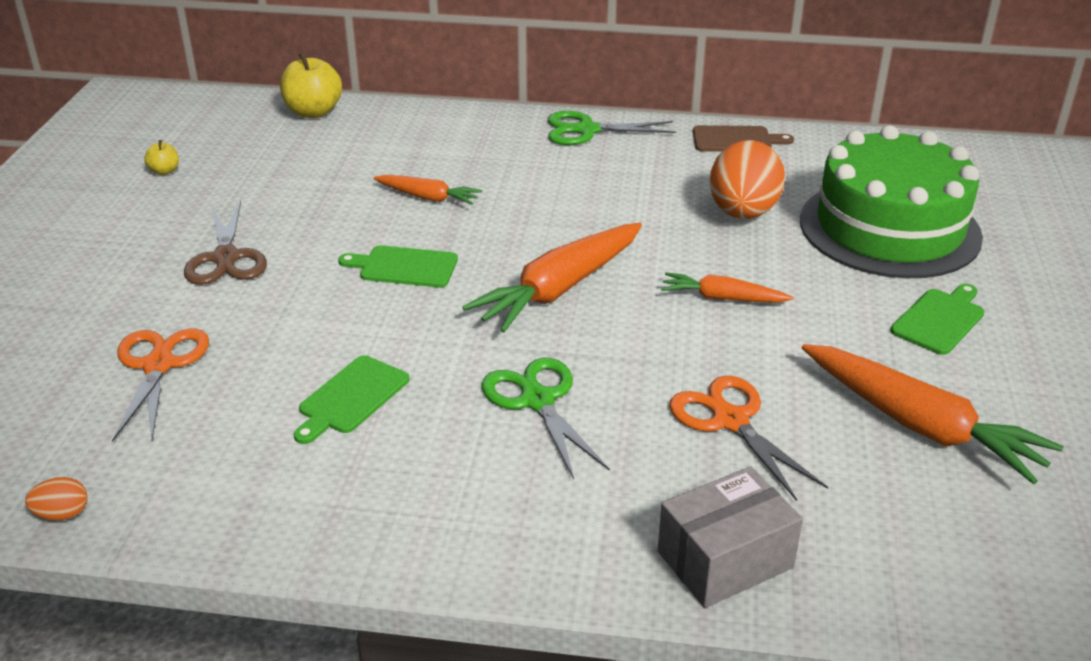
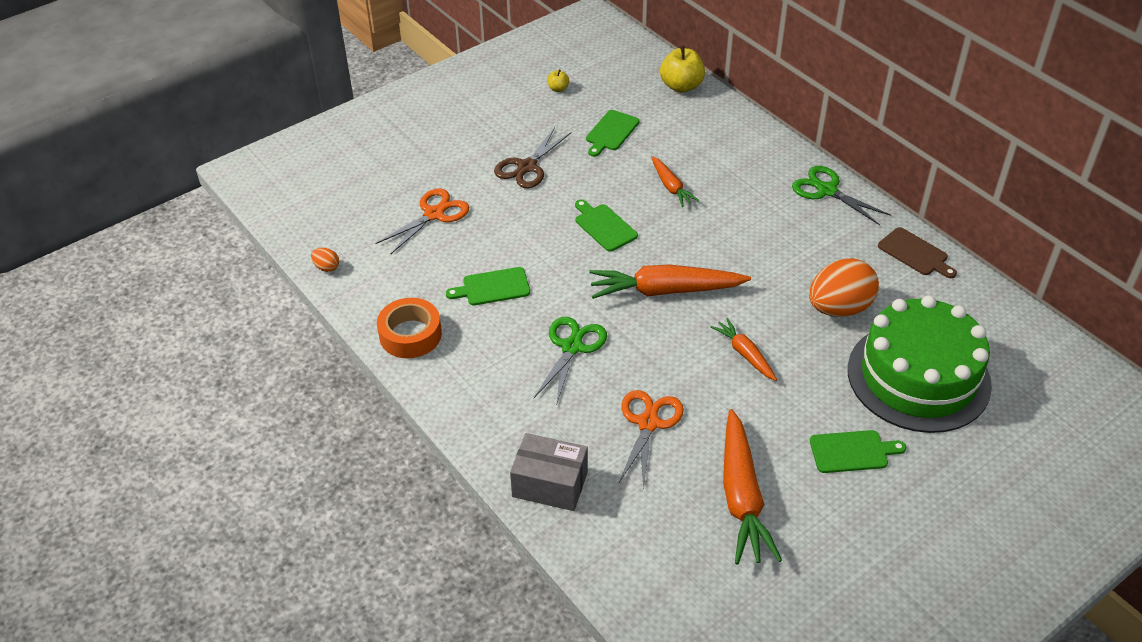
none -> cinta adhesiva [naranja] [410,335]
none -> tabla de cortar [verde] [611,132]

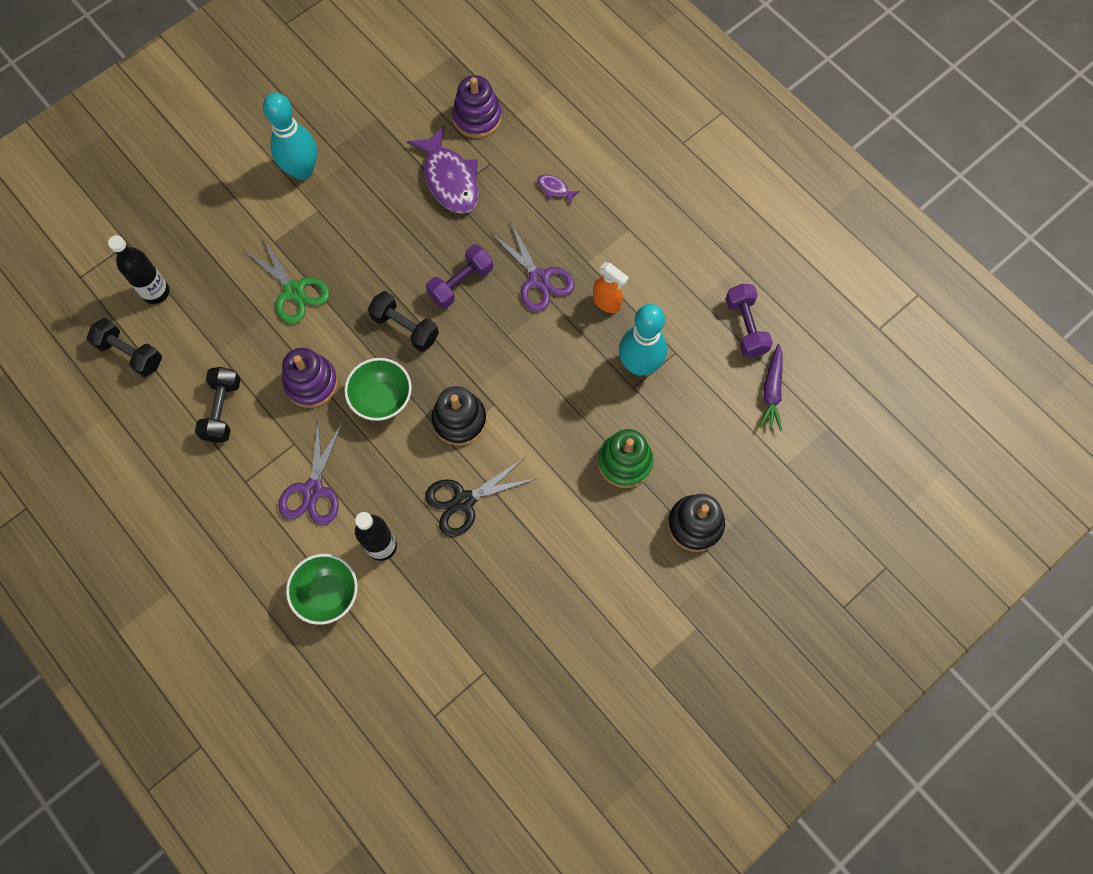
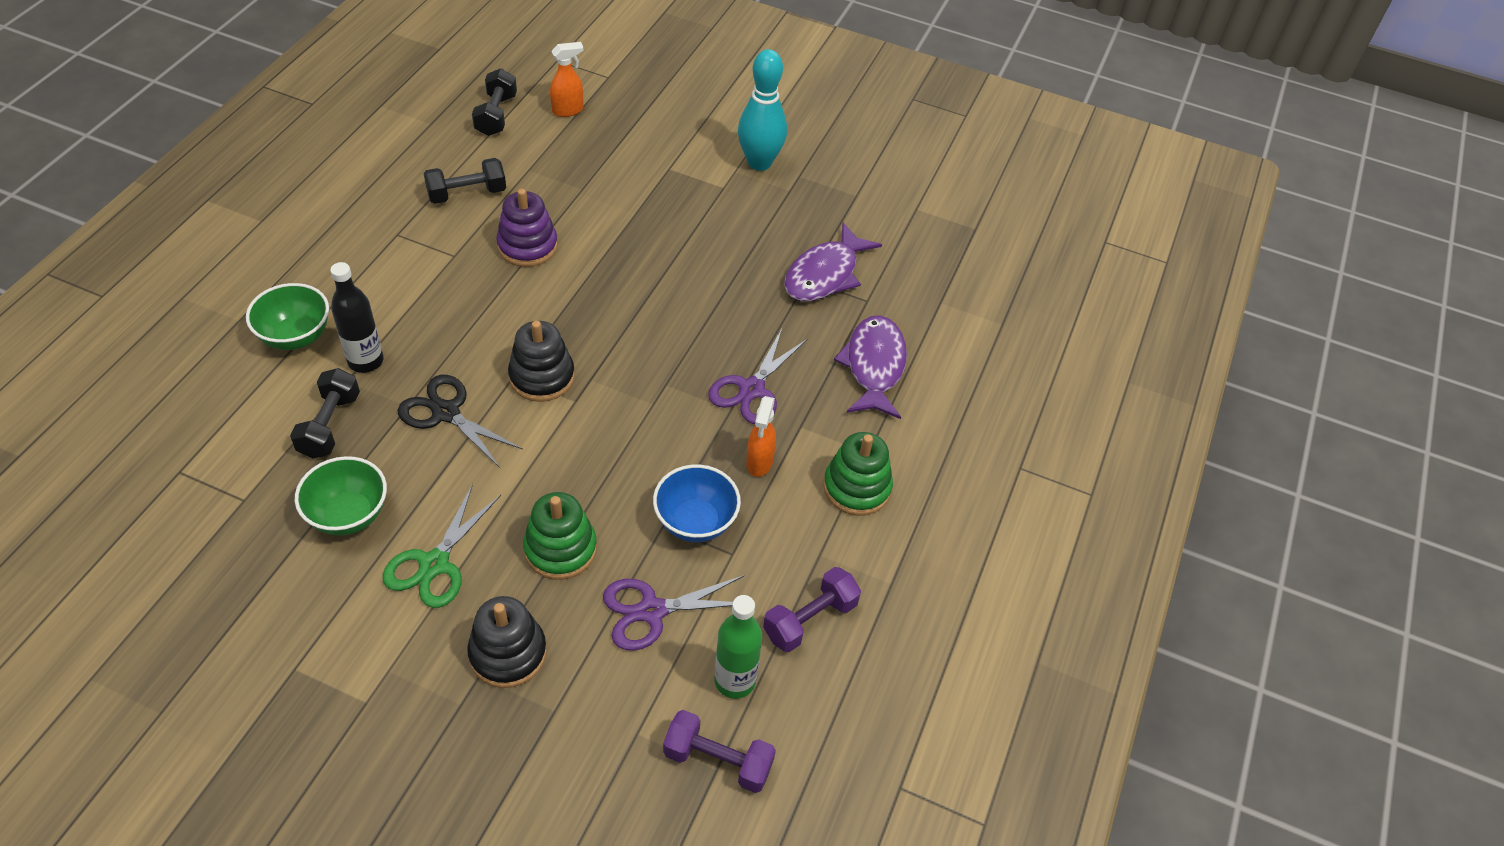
botella [negro] [156,292] -> pulverizador [naranja] [568,110]
tijeras [verde] [294,291] -> tijeras [verde] [434,564], move
tijeras [morado] [313,490] -> tijeras [morado] [652,611], move
cuenco [verde] [382,399] -> cuenco [verde] [348,515], move
mancuerna [negro] [405,328] -> mancuerna [negro] [329,425], move
mancuerna [morado] [461,283] -> mancuerna [morado] [718,761], move
juguete apilable [morado] [477,117] -> none
pez [morado] [554,189] -> pez [morado] [874,366], x2.32
bolo [turquesa] [639,365] -> cuenco [azul] [695,522]
zanahoria [morado] [771,391] -> botella [verde] [735,681]
none -> juguete apilable [verde] [856,488]

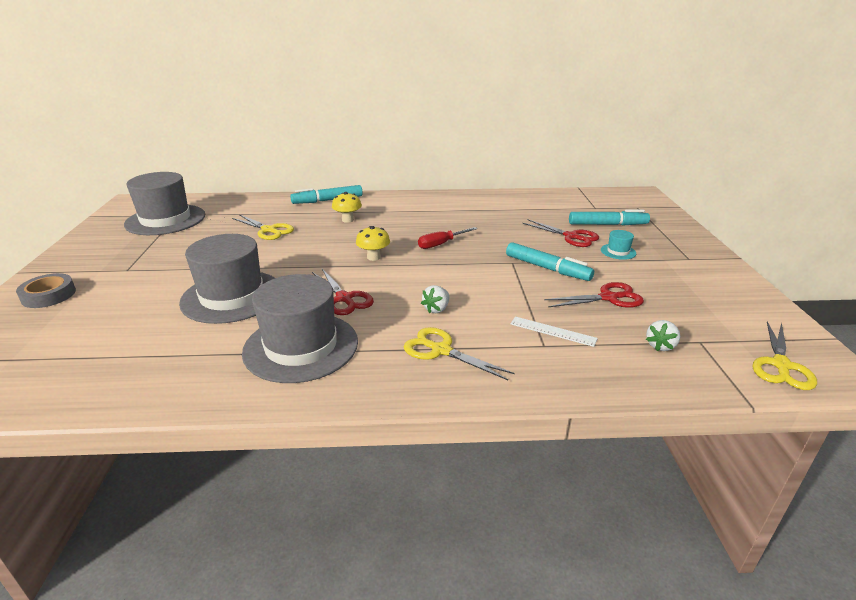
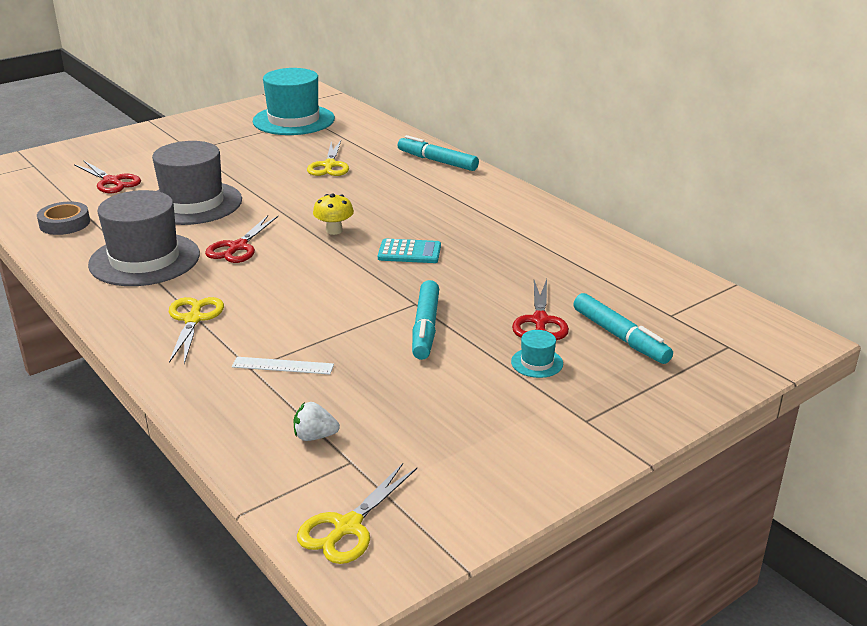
cinta adhesiva [gris] [49,295] -> cinta adhesiva [gris] [65,223], move
sombrero [gris] [165,220] -> sombrero [turquesa] [293,120]
seta [amarillo] [347,220] -> none
destornillador [rojo] [441,244] -> calculadora [turquesa] [409,252]
fresa [blanco] [436,309] -> none
regla [blanco] [553,331] -> regla [blanco] [283,366], 75 degrees counterclockwise
tijeras [rojo] [608,298] -> tijeras [rojo] [112,181], move
tijeras [amarillo] [781,365] -> tijeras [amarillo] [347,527], 45 degrees counterclockwise

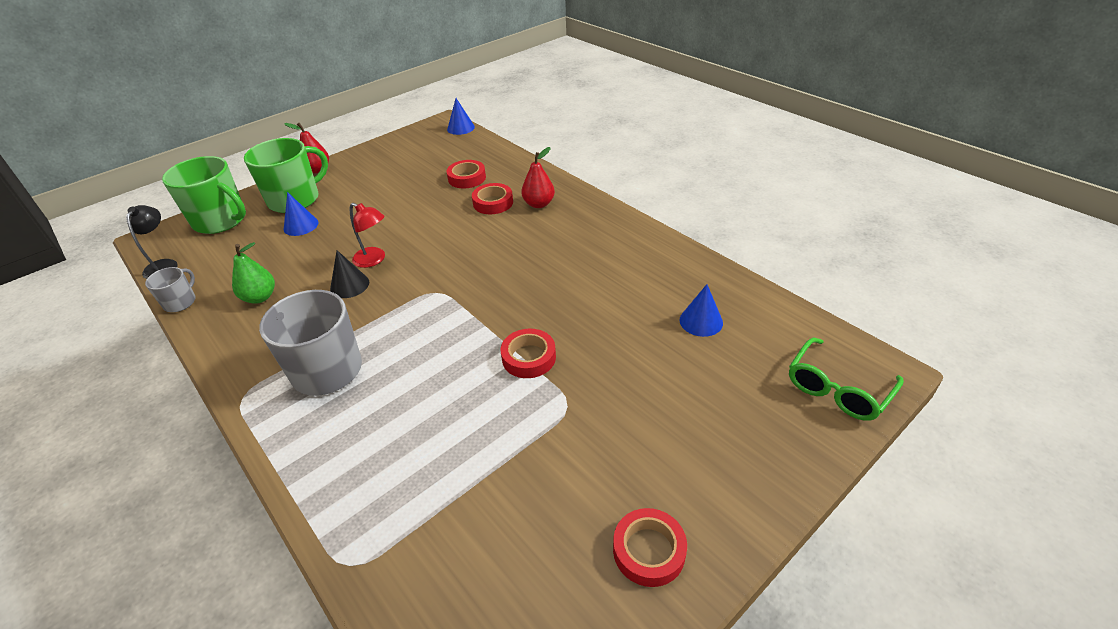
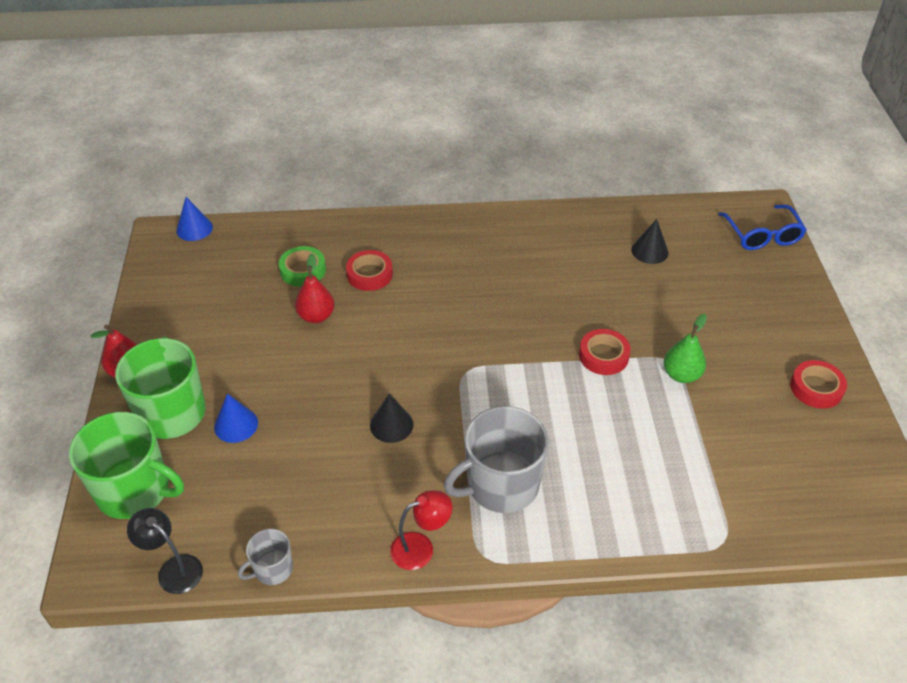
taza [gris] [180,302] -> taza [gris] [272,569], 90 degrees counterclockwise
taza [verde] [221,220] -> taza [verde] [135,490], 45 degrees clockwise
pera [verde] [260,297] -> pera [verde] [681,375], move
lámpara [rojo] [374,260] -> lámpara [rojo] [421,548], move
cinta adhesiva [rojo] [467,178] -> cinta adhesiva [verde] [303,270]
pera [rojo] [539,204] -> pera [rojo] [316,316], move
cono [azul] [701,321] -> cono [negro] [649,251]
gafas [verde] [837,389] -> gafas [azul] [762,235]

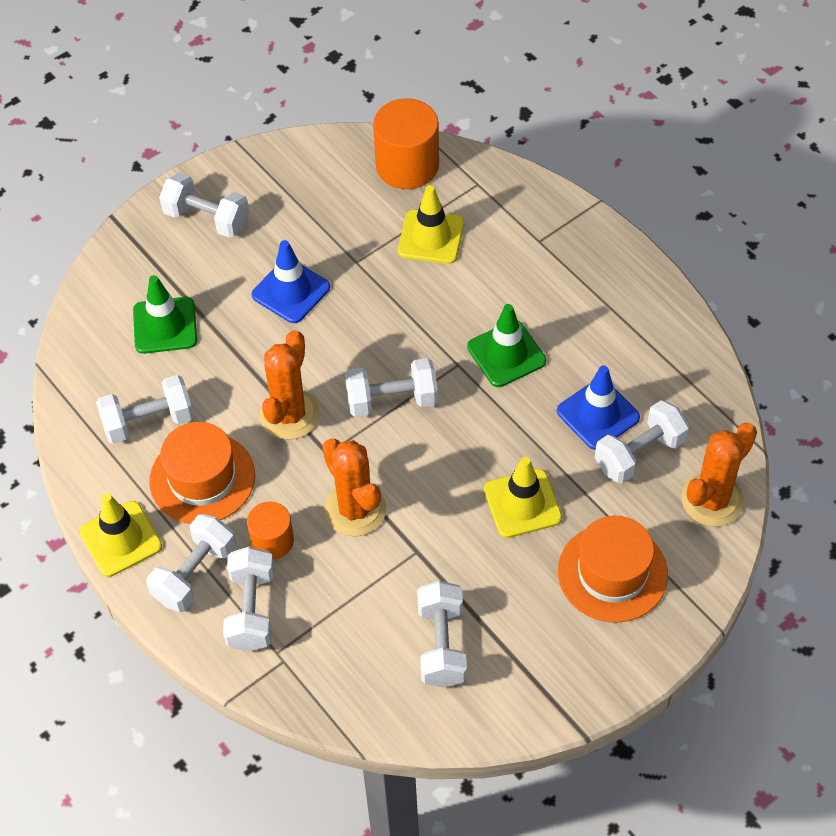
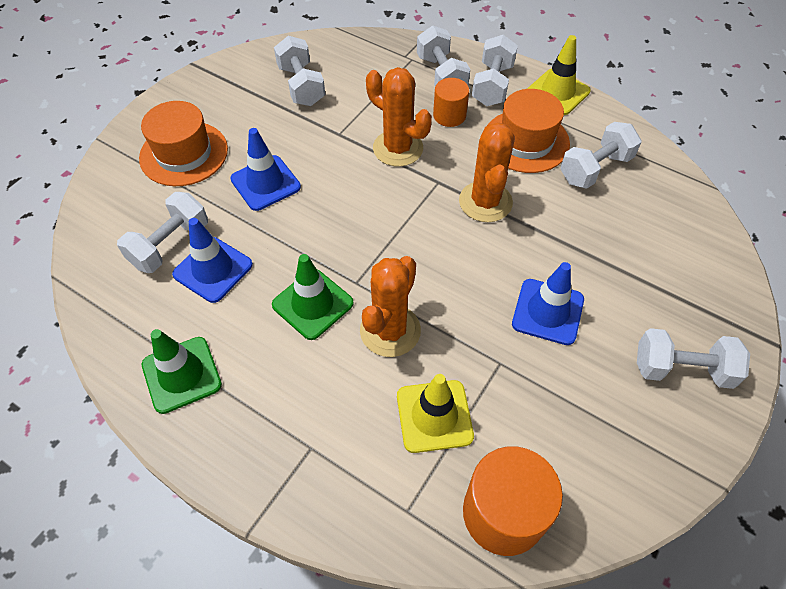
cono de tráfico [verde] [165,325] -> cono de tráfico [verde] [181,375], move
mancuerna [blanco] [392,400] -> none
cono de tráfico [amarillo] [522,503] -> cono de tráfico [azul] [265,183]
cactus [naranja] [712,500] -> cactus [naranja] [390,330], move

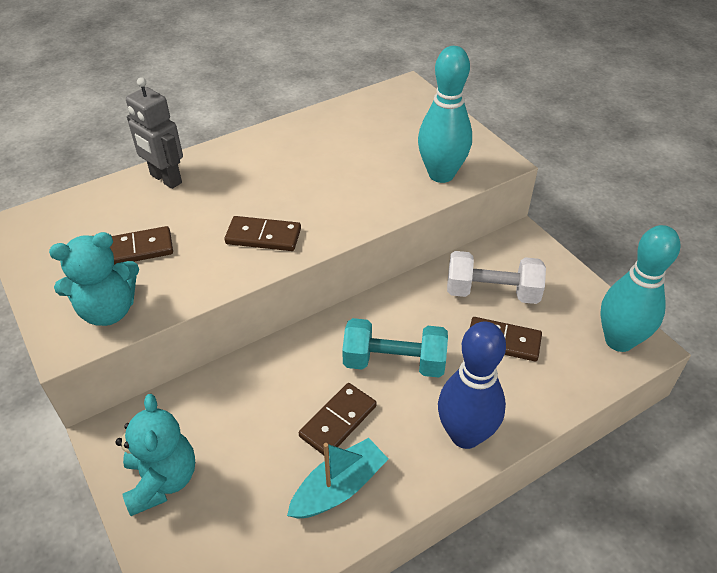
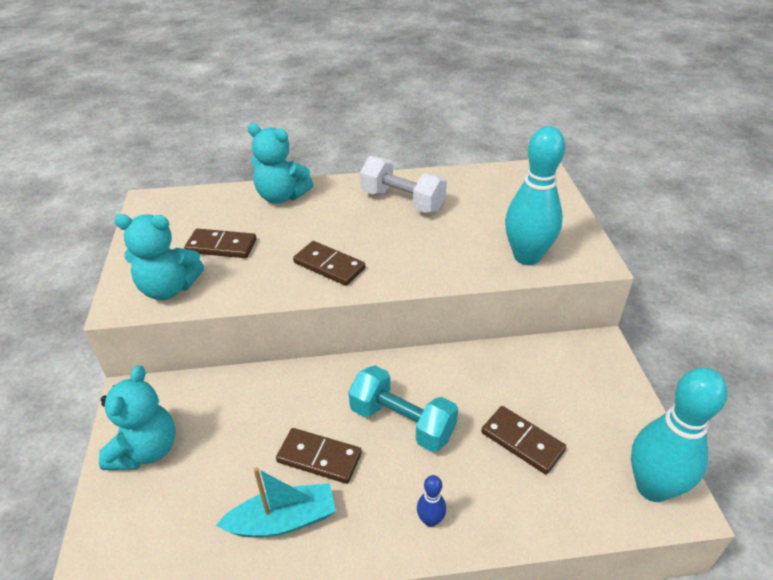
robot [gris] [165,179] -> osito [turquesa] [281,196]
ficha de dominó [marrón] [338,421] -> ficha de dominó [marrón] [319,458], 45 degrees clockwise
bolo [azul] [465,435] -> bolo [azul] [430,520], x0.43
mancuerna [blanco] [492,292] -> mancuerna [blanco] [402,201], move

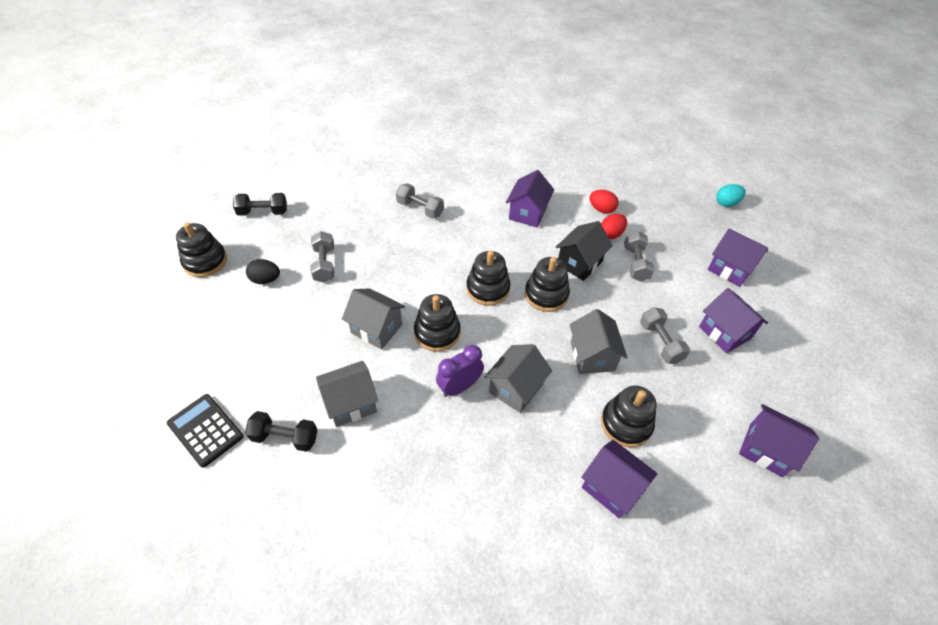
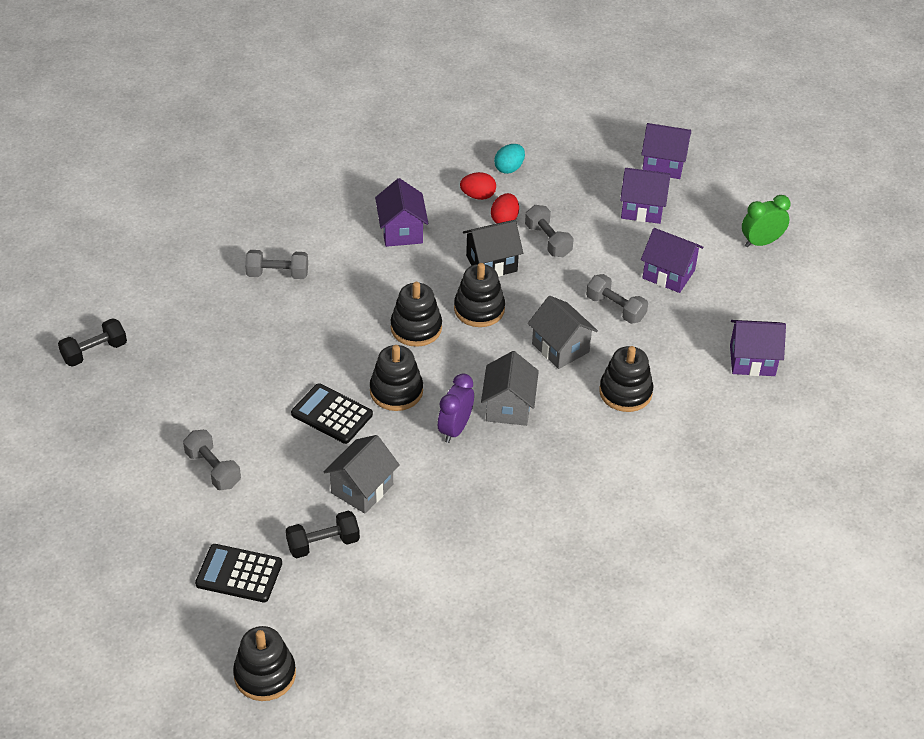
juguete apilable [negro] [205,261] -> juguete apilable [negro] [265,675], move
huevo [negro] [266,280] -> none
mancuerna [gris] [324,264] -> mancuerna [gris] [213,469], move
casa [gris] [376,329] -> calculadora [negro] [332,414]
casa [negro] [579,263] -> casa [negro] [491,263], 60 degrees clockwise
casa [morado] [612,487] -> casa [morado] [663,165], move
huevo [turquesa] [726,203] -> huevo [turquesa] [509,168], move
none -> despertador [verde] [761,242]

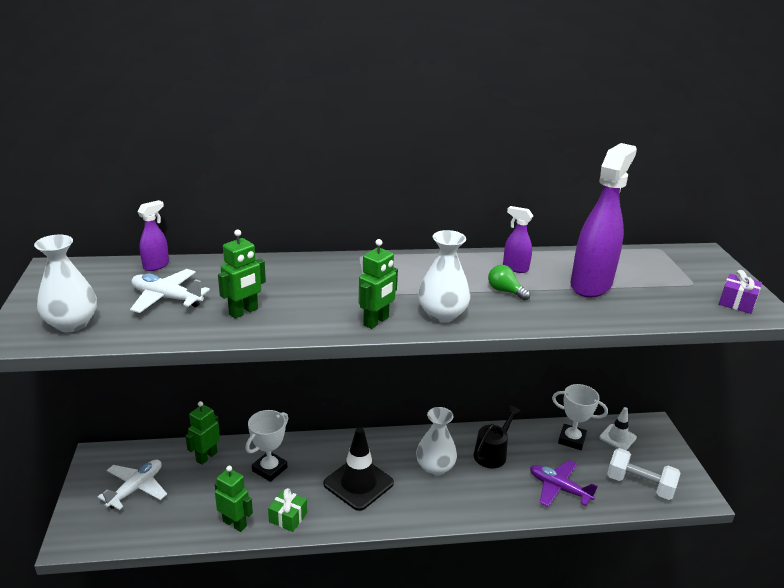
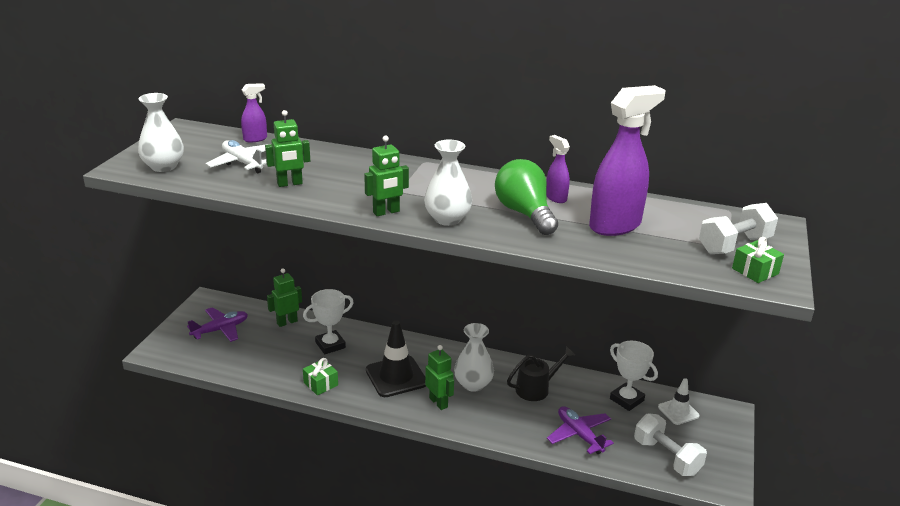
avión [blanco] [136,488] -> avión [morado] [220,330]
robot [verde] [235,523] -> robot [verde] [438,402], move
bombilla [verde] [505,291] -> bombilla [verde] [524,213], x2.04
regalo [morado] [737,302] -> regalo [verde] [755,271]
none -> mancuerna [blanco] [734,245]

